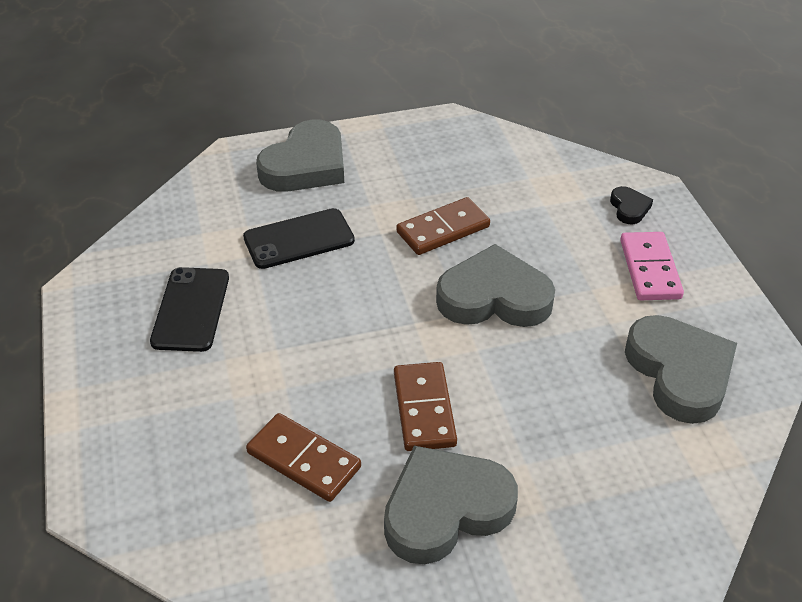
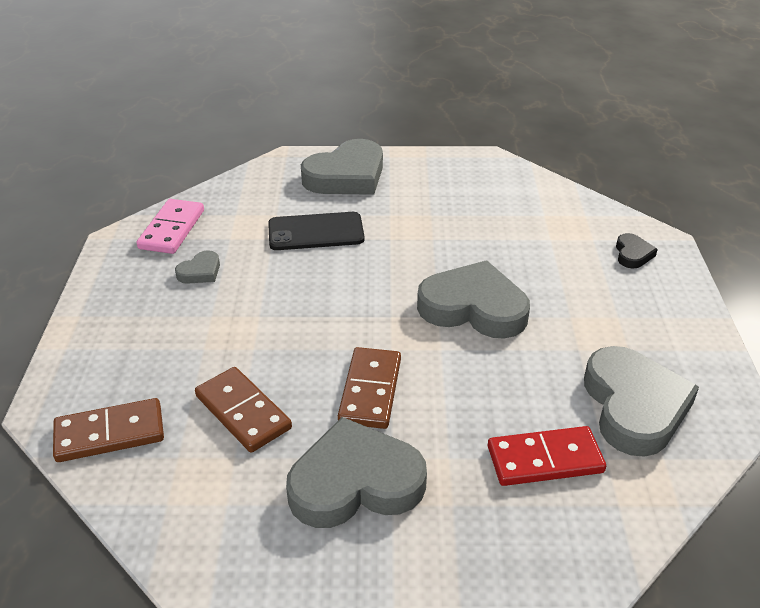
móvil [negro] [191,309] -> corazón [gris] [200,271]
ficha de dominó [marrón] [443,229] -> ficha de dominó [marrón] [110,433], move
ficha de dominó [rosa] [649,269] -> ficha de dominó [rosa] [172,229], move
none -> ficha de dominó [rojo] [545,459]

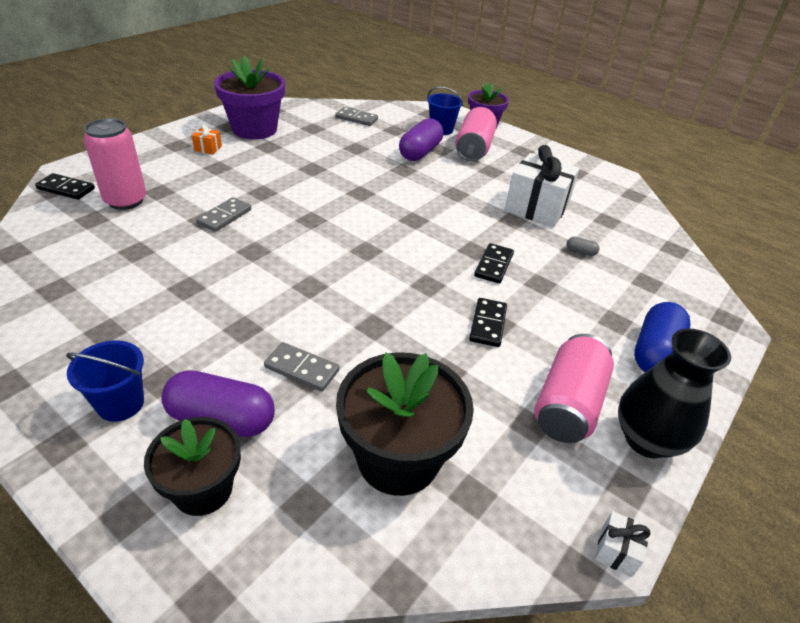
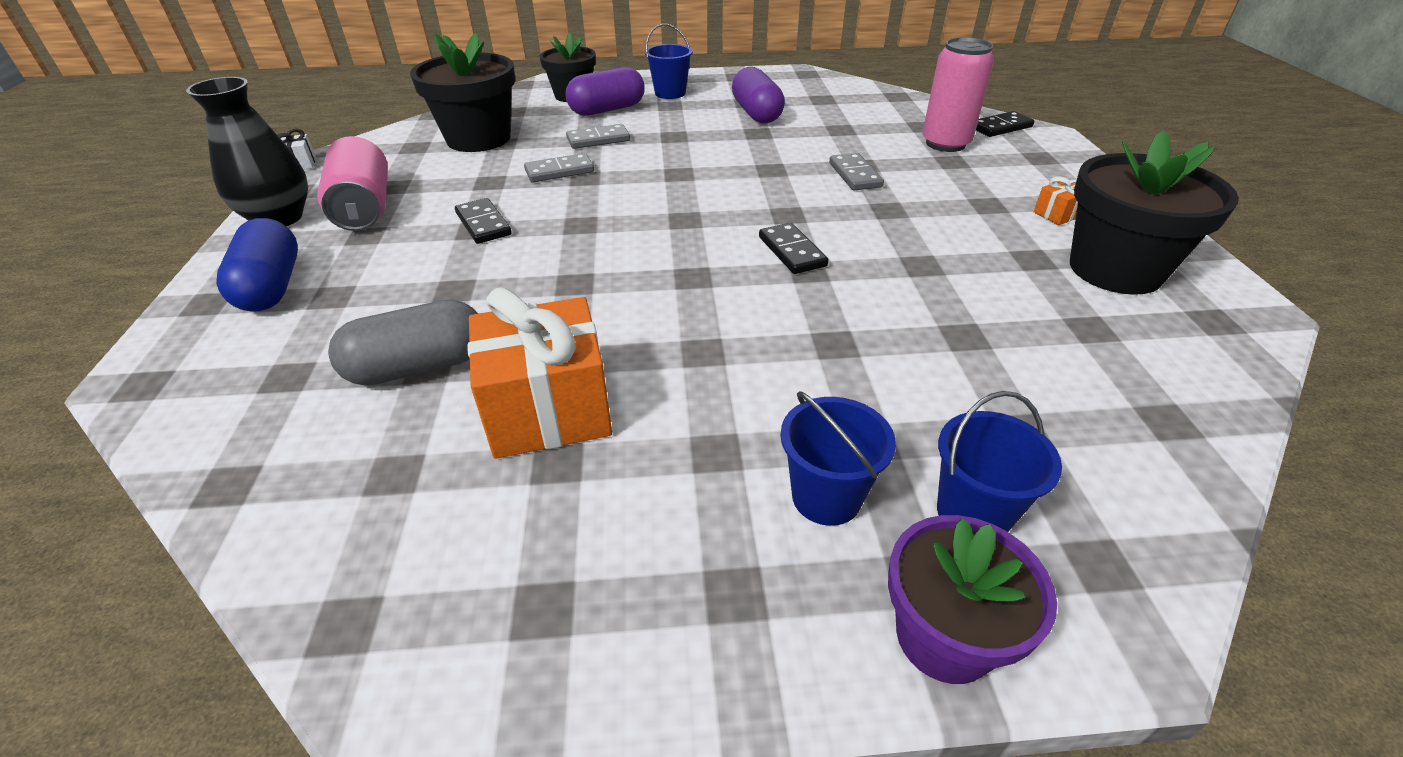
maceta [morado] [254,129] -> maceta [negro] [1115,270]
ficha de dominó [gris] [356,118] -> ficha de dominó [gris] [559,171], move
cápsula [morado] [420,152] -> cápsula [morado] [756,113], move
lata [rosa] [473,149] -> balde [azul] [826,497]
ficha de dominó [negro] [493,265] -> ficha de dominó [negro] [792,251], move
regalo [blanco] [536,208] -> regalo [naranja] [548,410]
cápsula [gris] [580,252] -> cápsula [gris] [419,367], x2.41

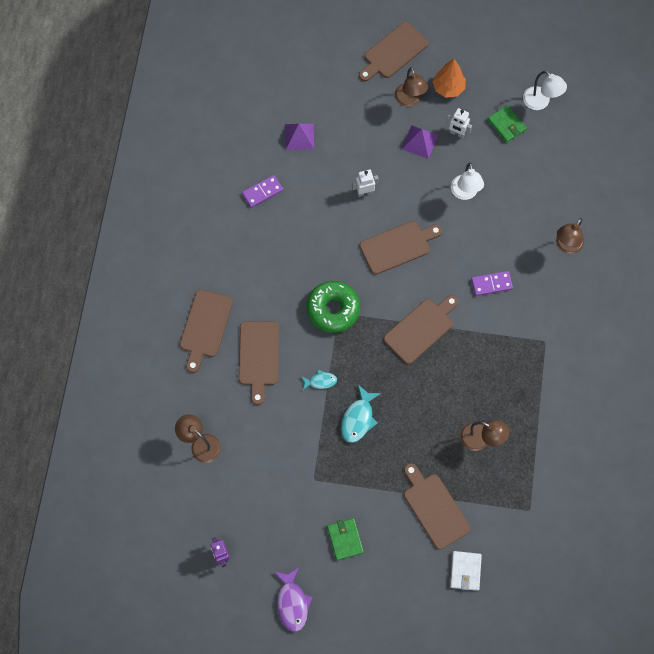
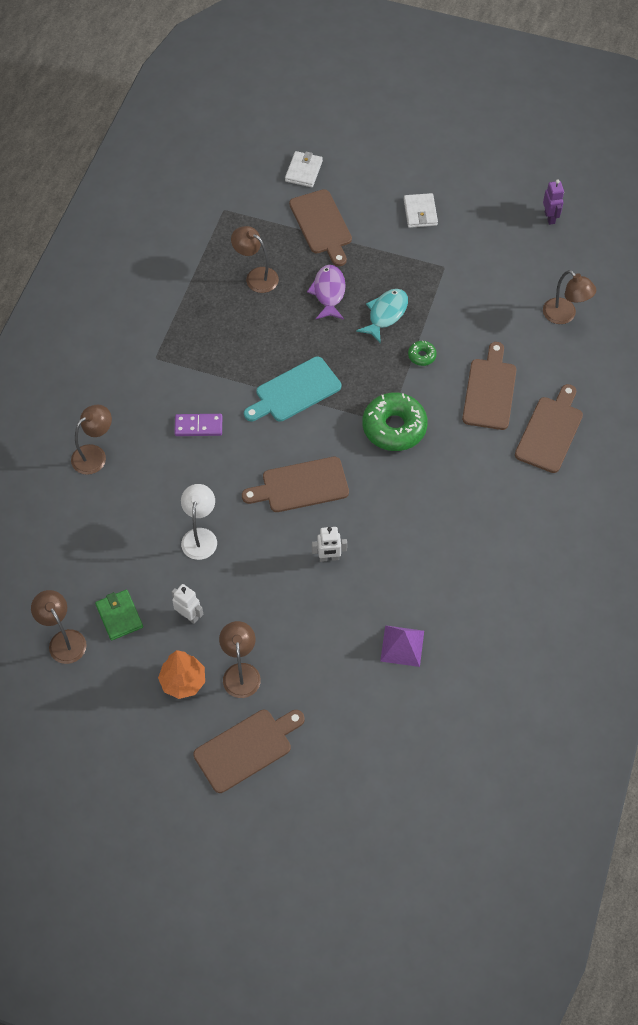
ficha de dominó [morado] [262,192] -> none
pez [morado] [292,602] -> pez [morado] [329,292], move
pez [turquesa] [320,381] -> rosquilla [verde] [422,356]
cartera [verde] [345,539] -> cartera [blanco] [420,212]
tabla de cortar [marrón] [421,329] -> tabla de cortar [turquesa] [295,391]
pirámide [morado] [419,141] -> none
lámpara [blanco] [540,102] -> lámpara [marrón] [63,640]

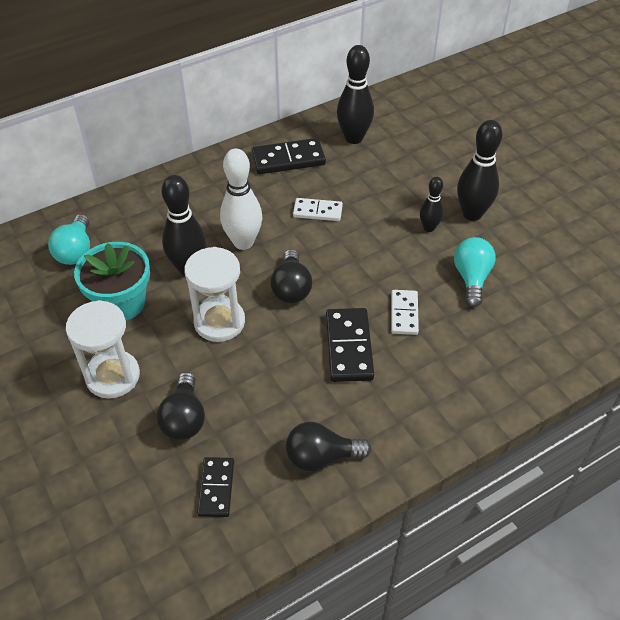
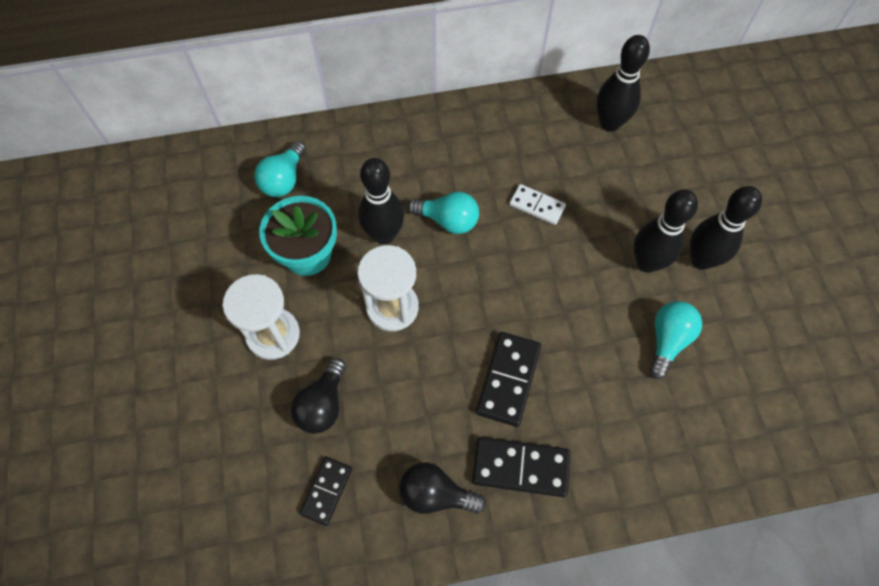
bolo [blanco] [243,242] -> bombilla [turquesa] [448,220]
ficha de dominó [negro] [288,159] -> ficha de dominó [negro] [520,467], move
bombilla [negro] [291,288] -> none
ficha de dominó [blanco] [404,314] -> none
bolo [negro] [429,228] -> bolo [negro] [647,263], x1.74

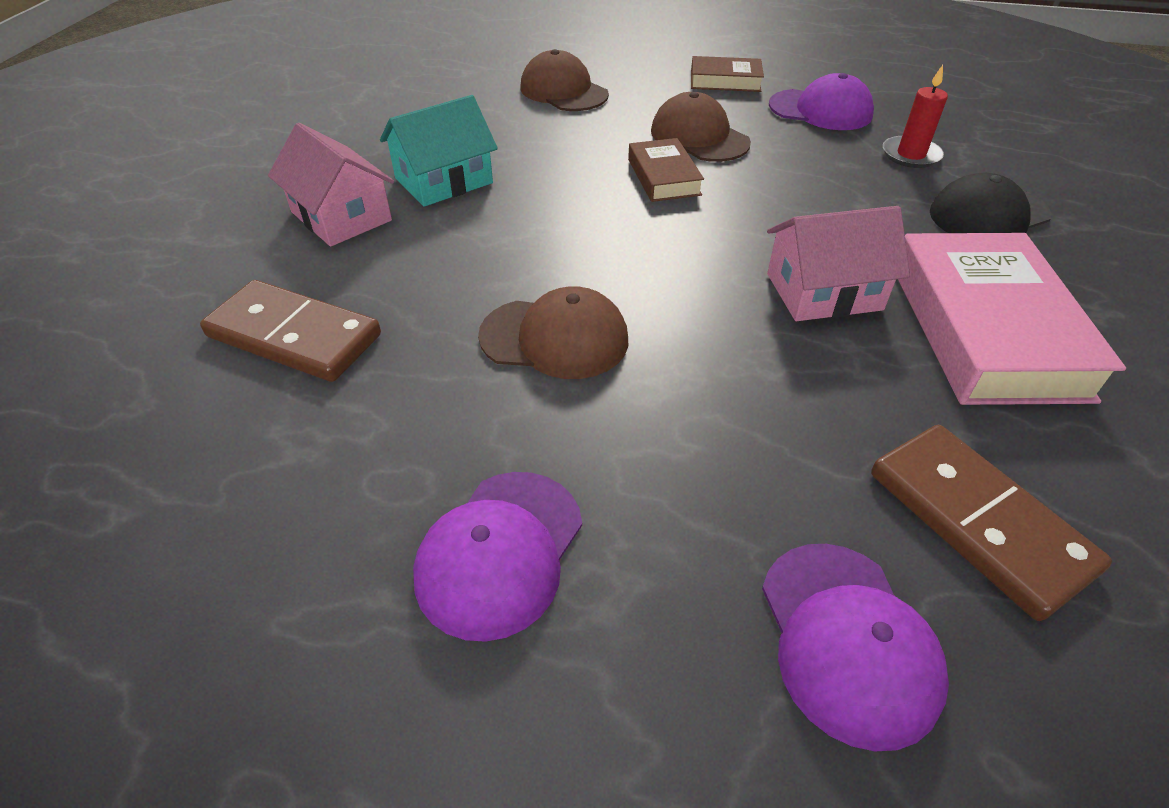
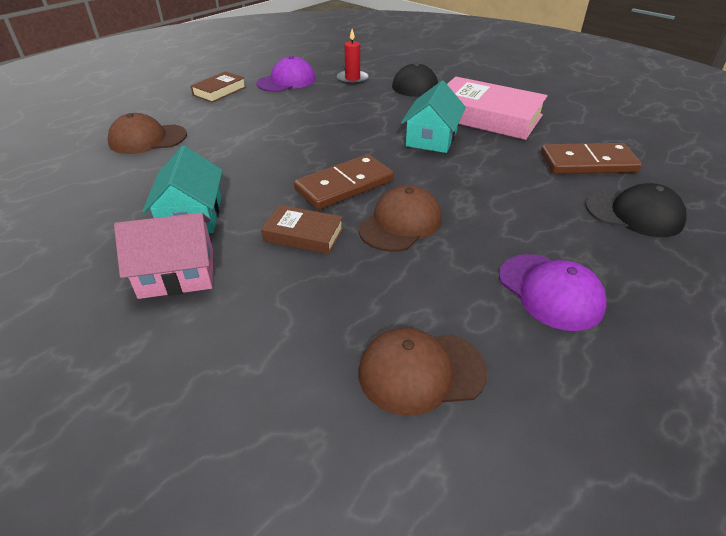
ficha de dominó [marrón] [294,336] -> ficha de dominó [marrón] [344,185], move
libro [marrón] [664,177] -> libro [marrón] [303,234], move
gorra [marrón] [699,137] -> gorra [marrón] [421,371], move
gorra [morado] [847,641] -> gorra [negro] [634,214]
casa [rosa] [823,292] -> casa [turquesa] [431,138]

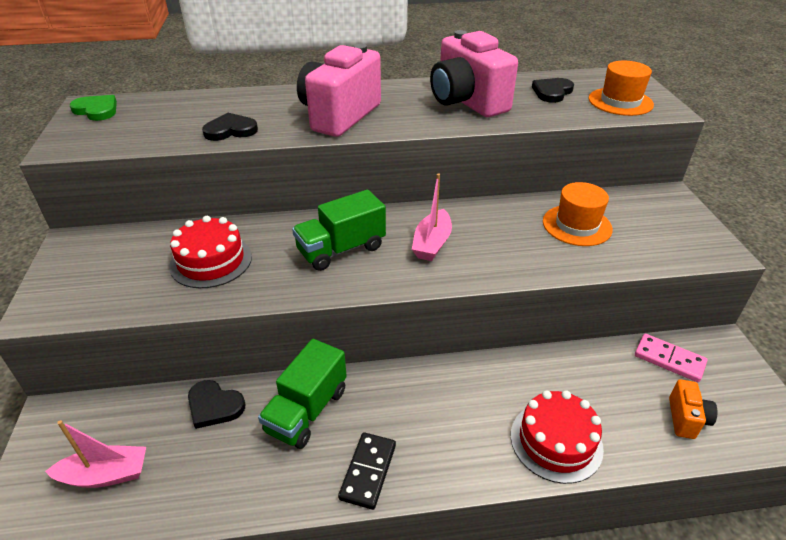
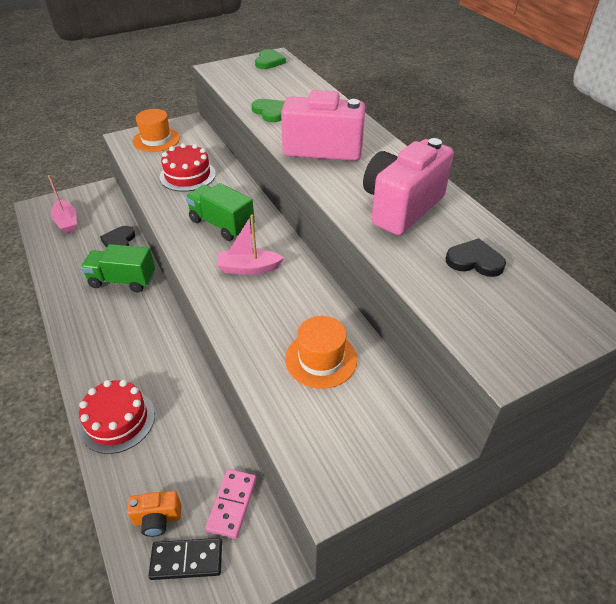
corazón [negro] [230,130] -> corazón [verde] [270,112]
ficha de dominó [negro] [368,471] -> ficha de dominó [negro] [186,560], move
sombrero [naranja] [620,102] -> sombrero [naranja] [156,140], move

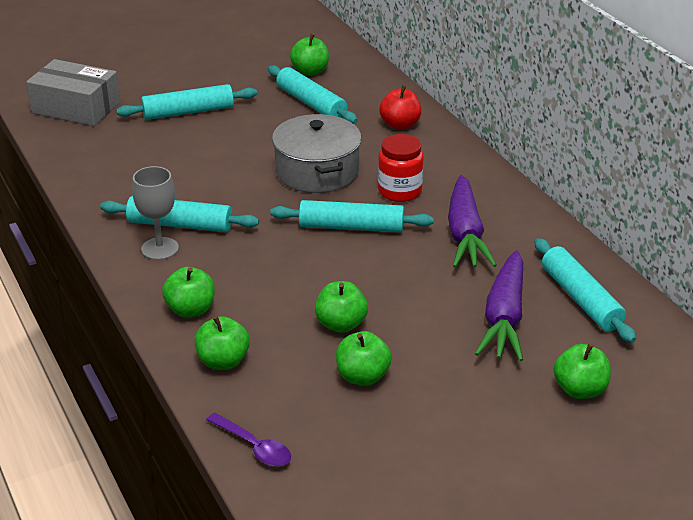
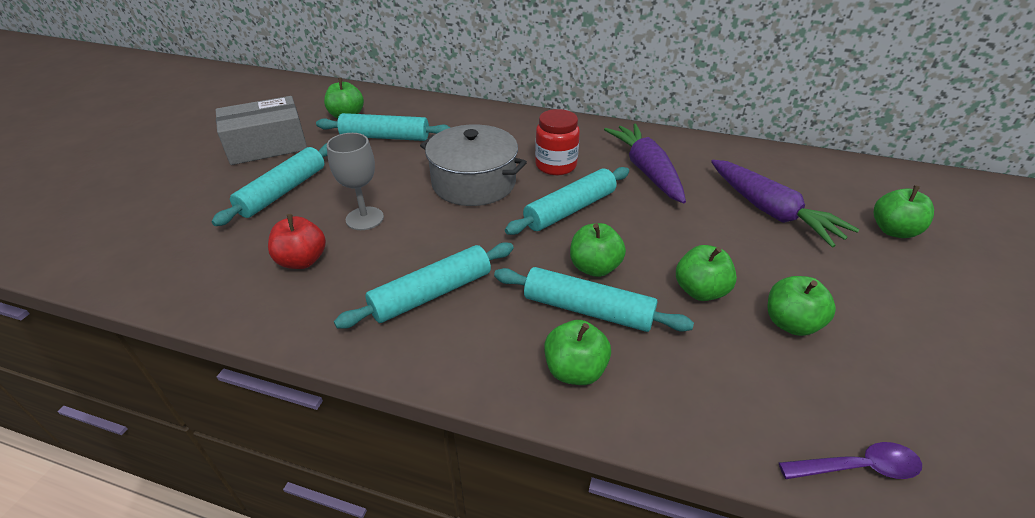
caja [gris] [76,108] -> caja [gris] [267,145], move
copa [gris] [160,249] -> copa [gris] [364,218], move
manzana [verde] [223,361] -> manzana [verde] [594,267], move
manzana [rojo] [400,125] -> manzana [rojo] [302,260], move
zanahoria [morado] [465,234] -> zanahoria [morado] [646,170], 150 degrees counterclockwise
rodillo [turquesa] [581,299] -> rodillo [turquesa] [588,310], move

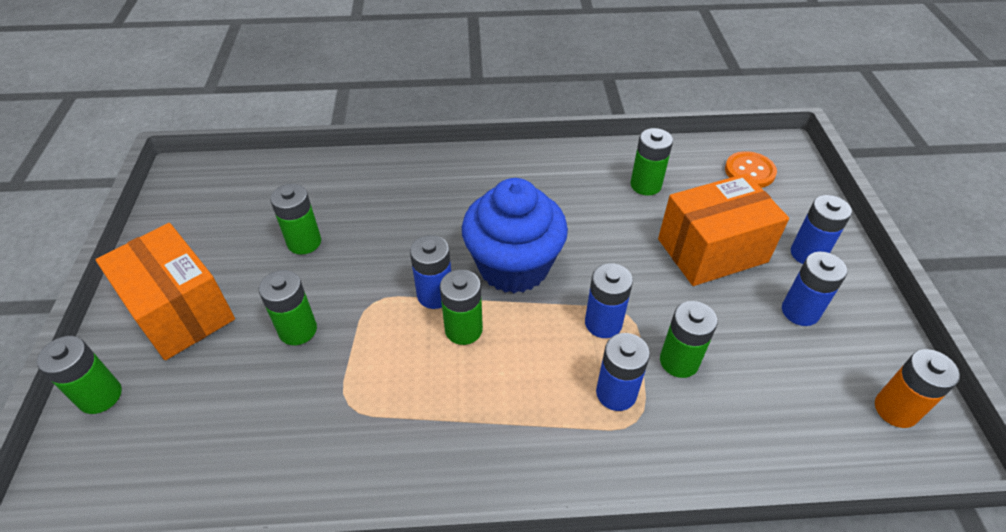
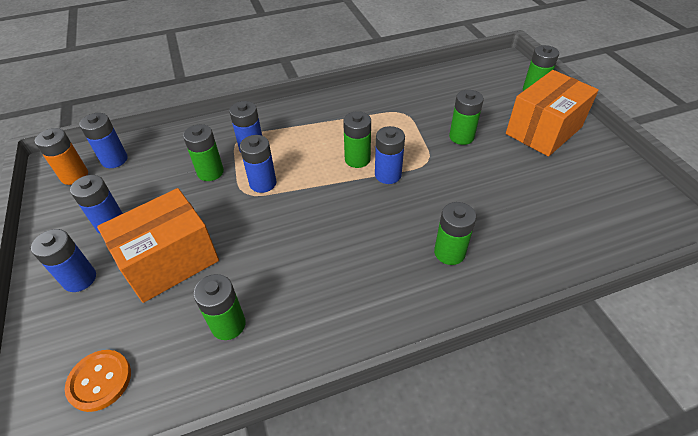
caja [naranja] [180,311] -> caja [naranja] [543,130], 75 degrees counterclockwise
pila [verde] [304,242] -> pila [verde] [449,252], move
magdalena [azul] [513,266] -> none
none -> pila [azul] [114,160]

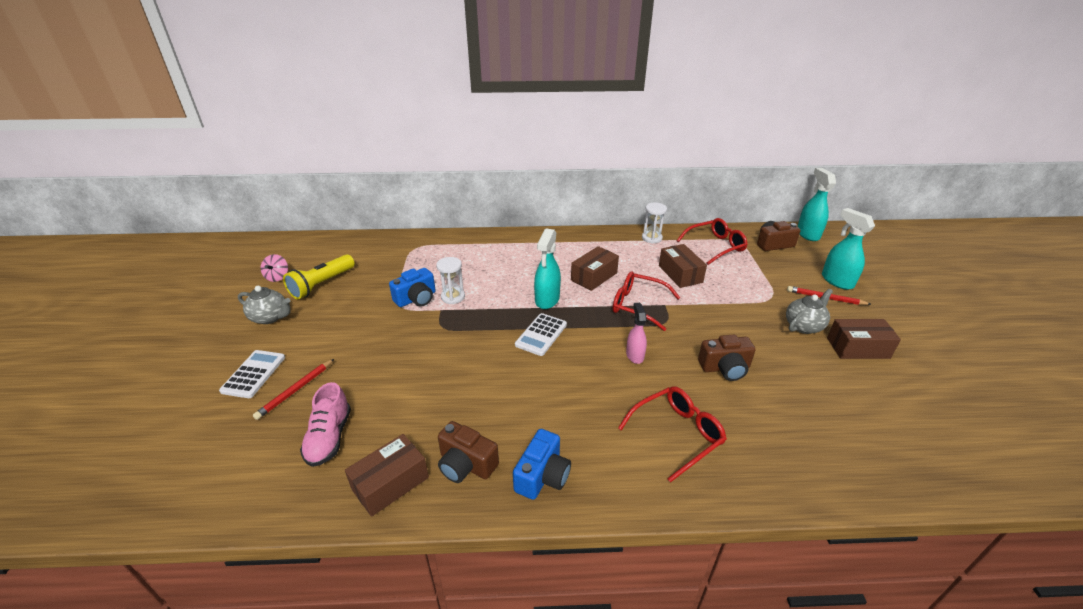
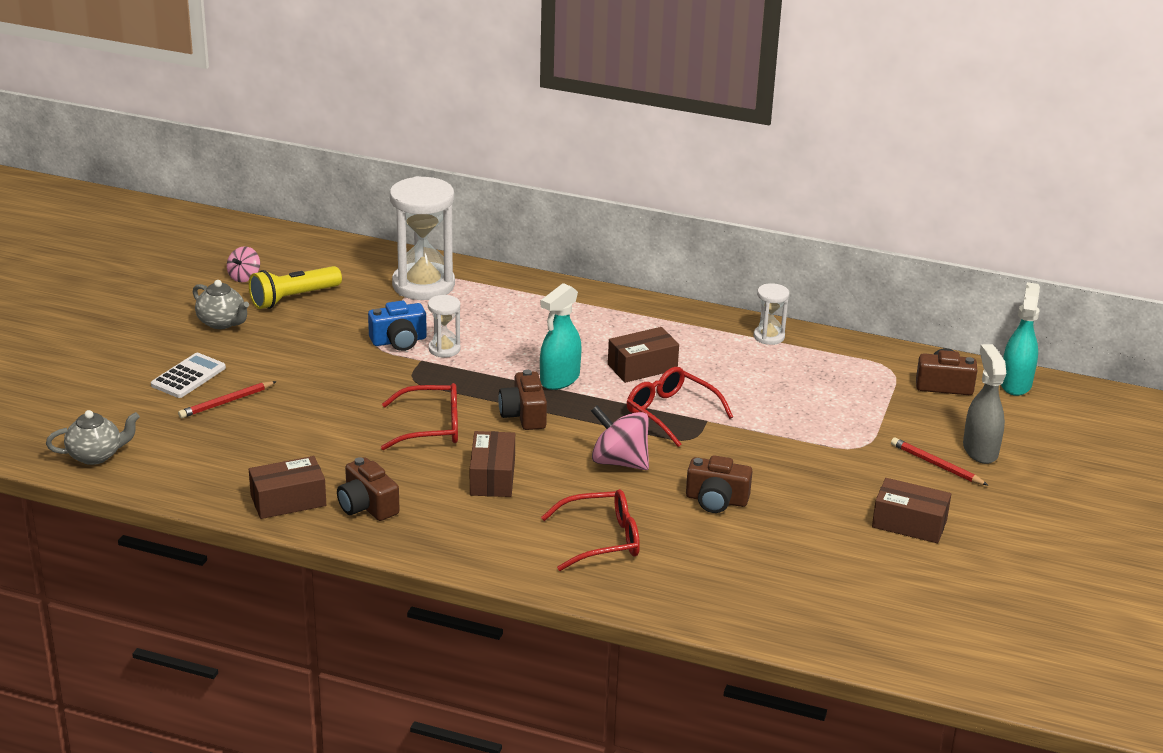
zapato [rosa] [329,438] -> none
cámara [azul] [542,476] -> none
calculadora [blanco] [541,335] -> cámara [marrón] [524,415]
pulverizador [rosa] [634,355] -> peonza [rosa] [619,462]
caja [marrón] [680,274] -> caja [marrón] [492,477], move
gafas [rojo] [715,246] -> gafas [rojo] [431,427], move
tetera [gris] [804,326] -> tetera [gris] [96,455], move
pulverizador [turquesa] [836,281] -> pulverizador [gris] [980,450]
none -> reloj de arena [blanco] [423,285]

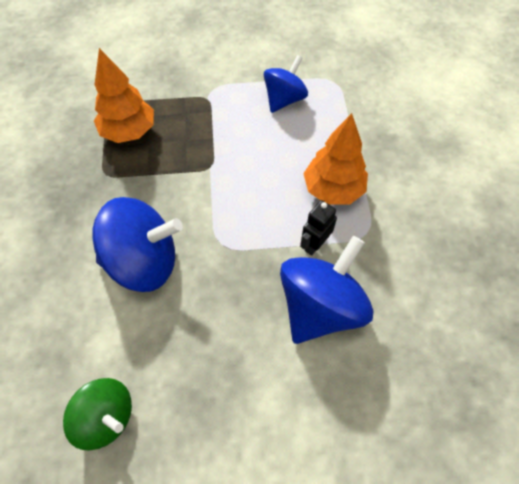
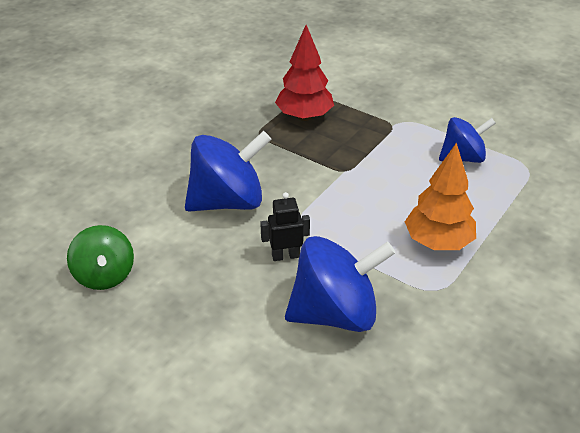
peonza [azul] [144,261] -> peonza [azul] [228,201], 60 degrees counterclockwise
árbol [naranja] [129,132] -> árbol [rojo] [304,116]
robot [negro] [314,244] -> robot [negro] [285,256], move

